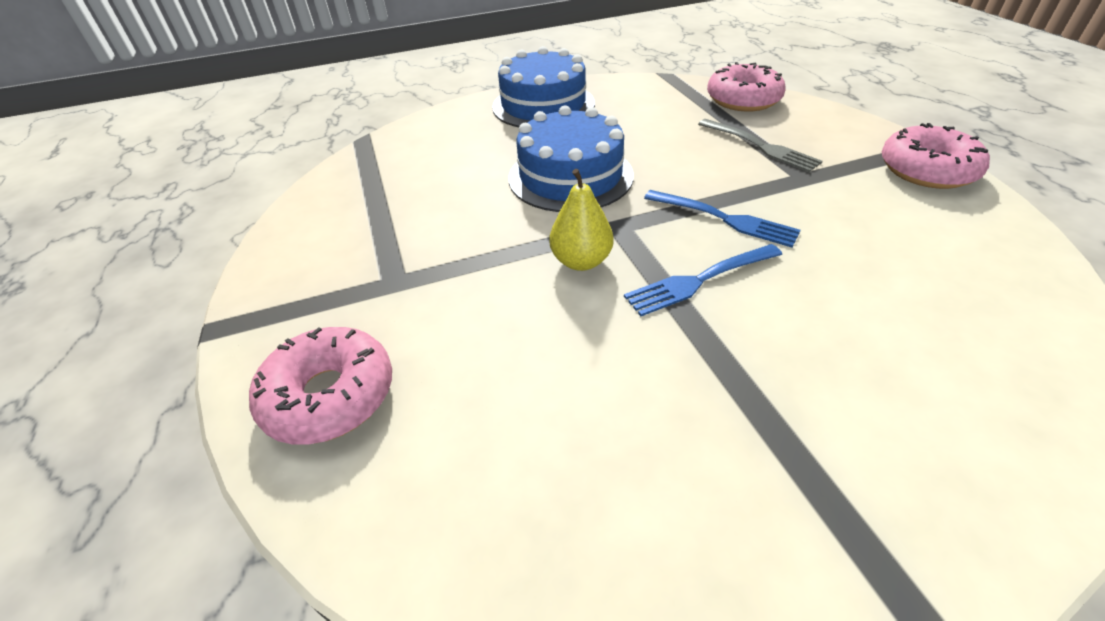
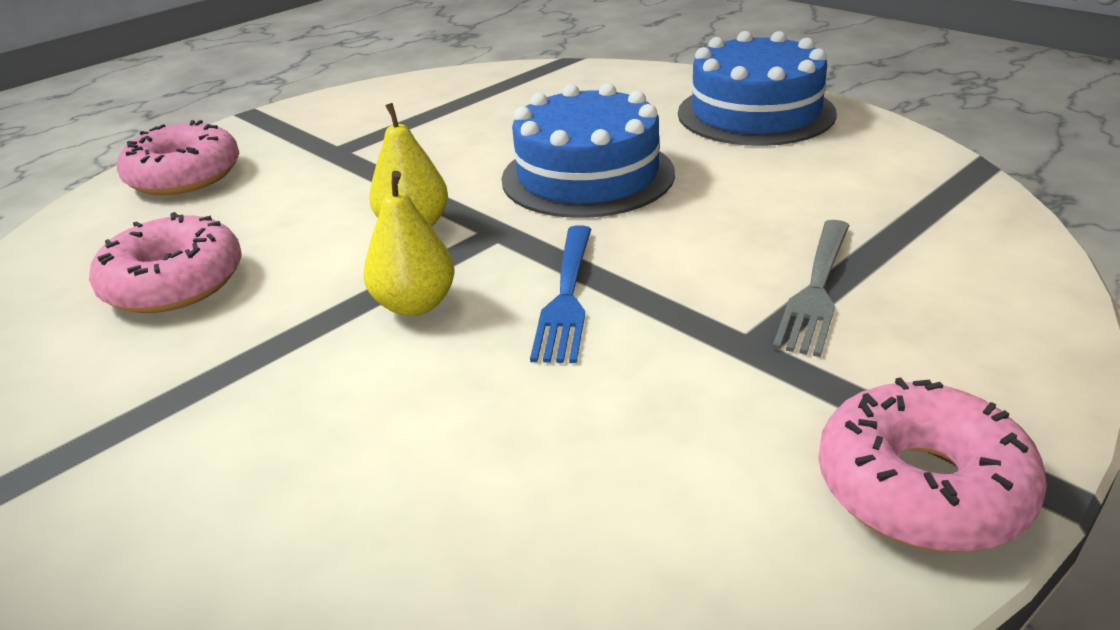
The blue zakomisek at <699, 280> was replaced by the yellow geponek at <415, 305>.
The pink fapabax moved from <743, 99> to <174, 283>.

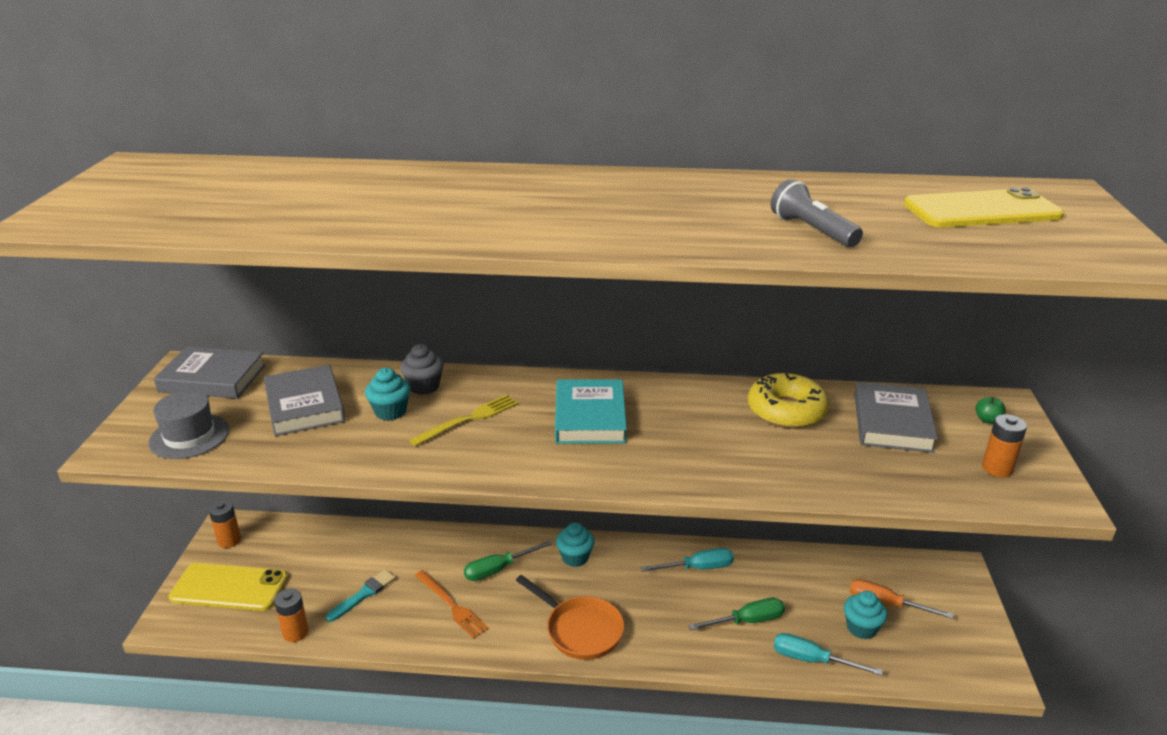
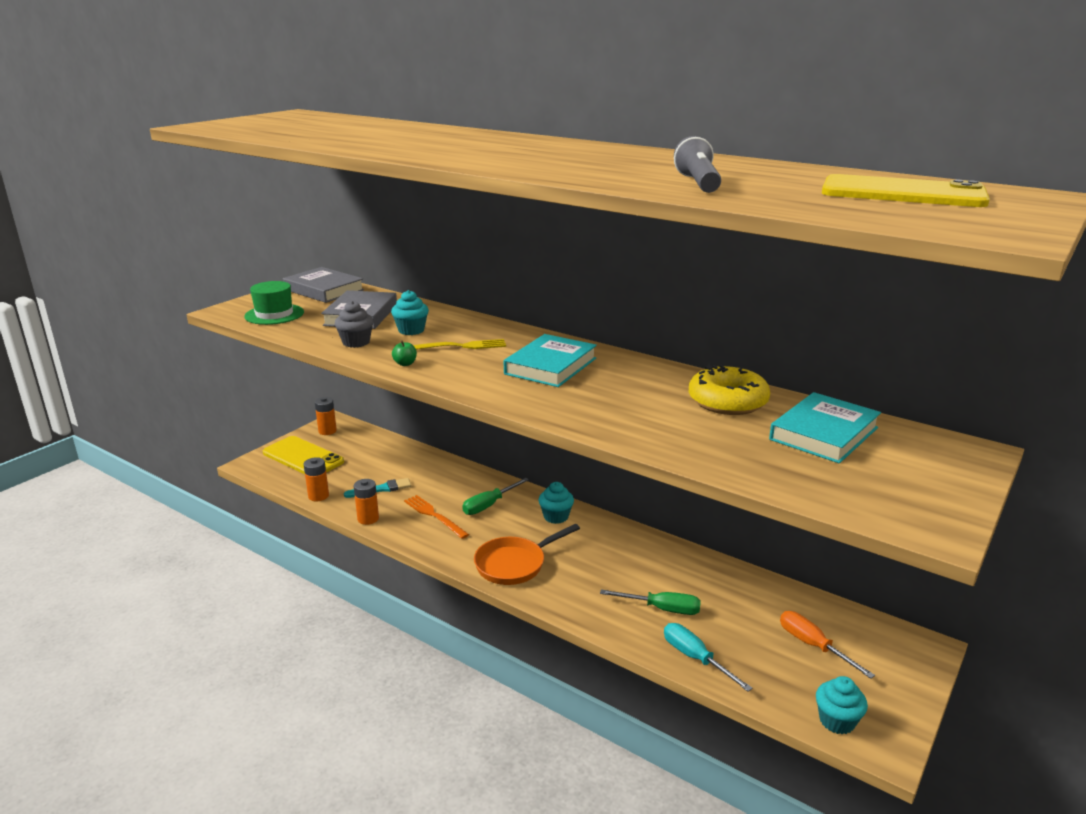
The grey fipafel at <189, 436> became the green fipafel at <274, 314>.
The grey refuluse moved from <424, 387> to <356, 342>.
The orange zakomisek at <451, 605> turned 150 degrees clockwise.
The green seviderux at <498, 569> turned 45 degrees counterclockwise.
The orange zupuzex at <580, 630> turned 75 degrees clockwise.
The turquoise seviderux at <698, 568> disappeared.
The turquoise refuluse moved from <861, 628> to <837, 721>.
The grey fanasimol at <892, 423> became the turquoise fanasimol at <824, 433>.
The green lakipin moved from <987, 420> to <405, 364>.
The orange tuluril moved from <997, 468> to <368, 519>.

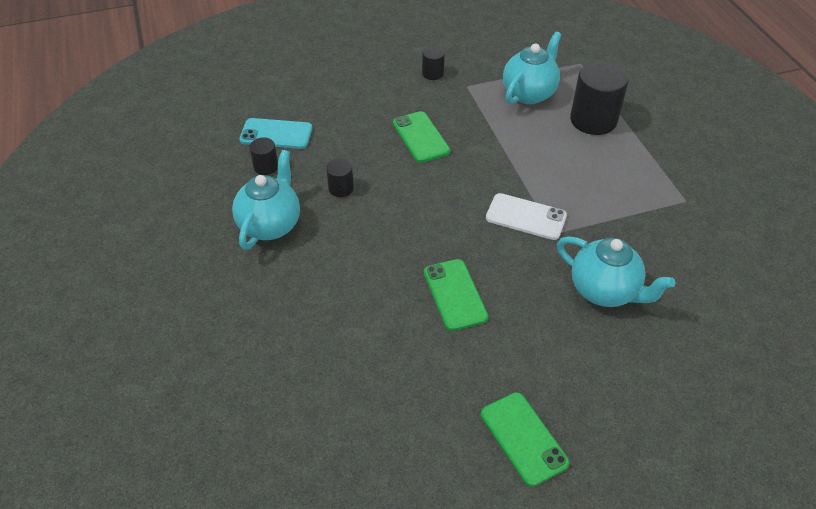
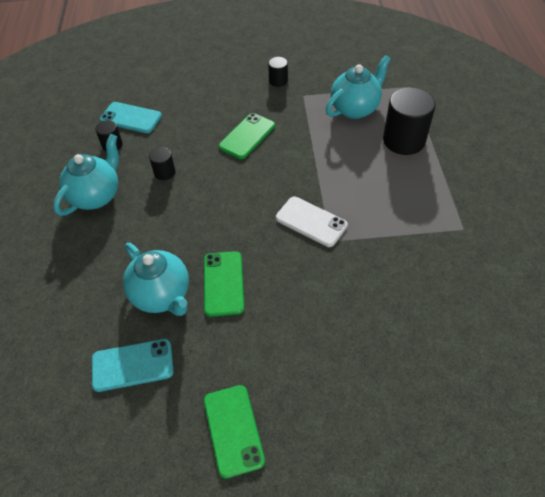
The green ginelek at <421, 137> turned 45 degrees clockwise.
The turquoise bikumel moved from <604, 291> to <162, 295>.
The turquoise ginelek at <132, 365> appeared.

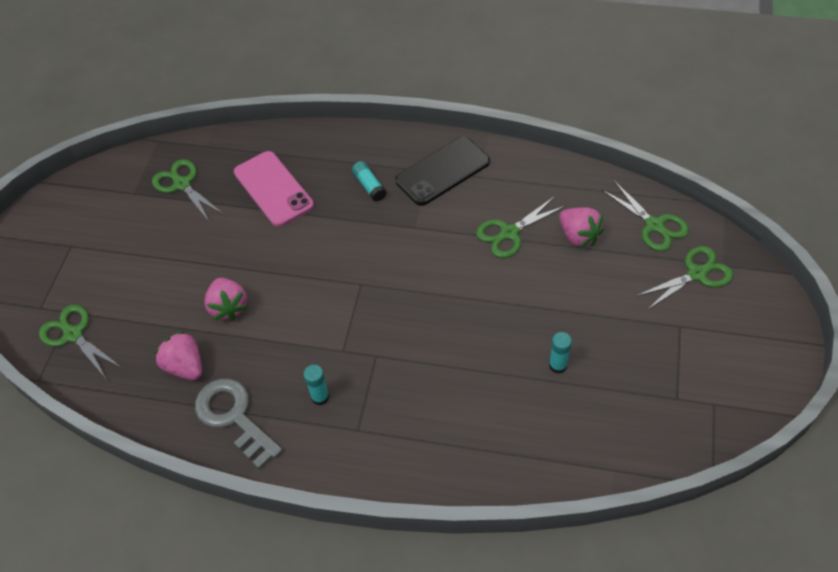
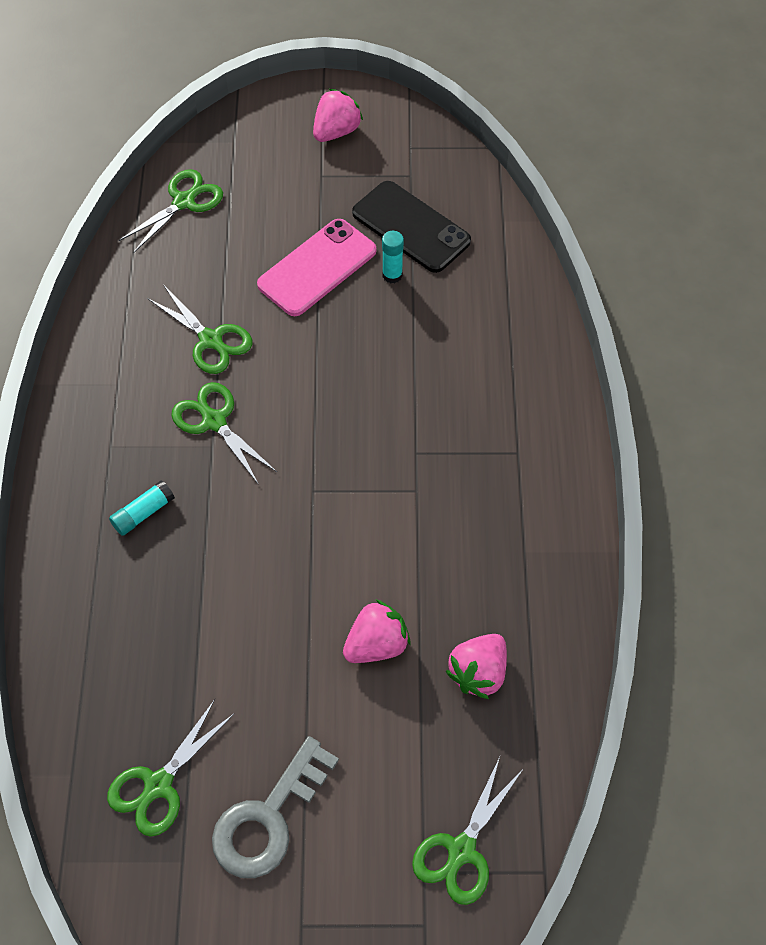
The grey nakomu moved from <234, 417> to <268, 818>.
The pink ginelek moved from <273, 189> to <317, 268>.
The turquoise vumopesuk at <320, 397> disappeared.
The black ginelek moved from <443, 171> to <411, 227>.
The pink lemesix moved from <578, 236> to <336, 131>.
The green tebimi moved from <696, 274> to <214, 421>.

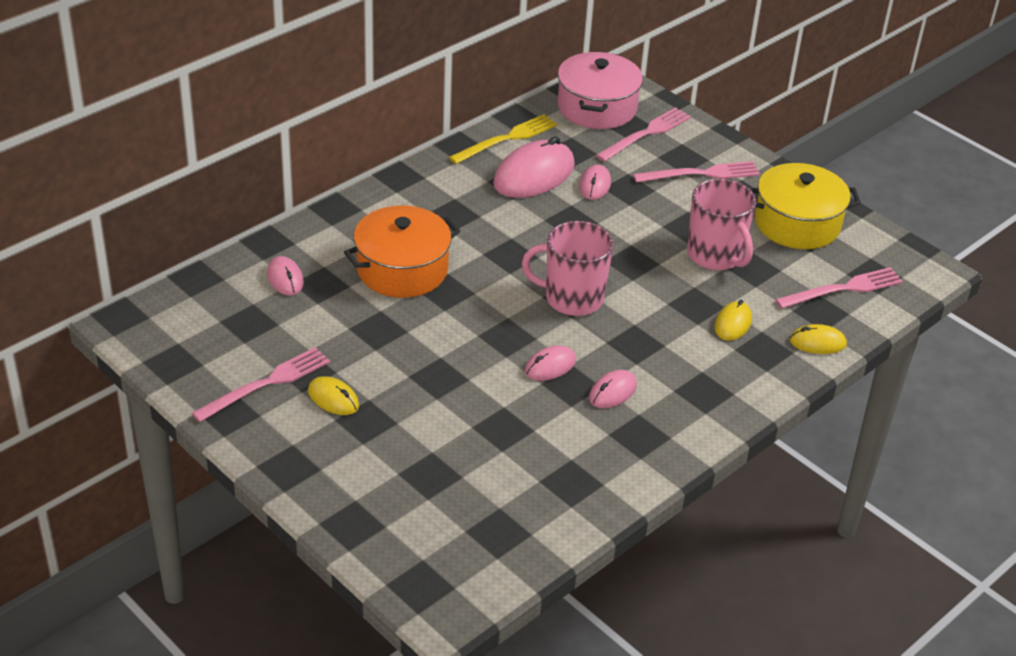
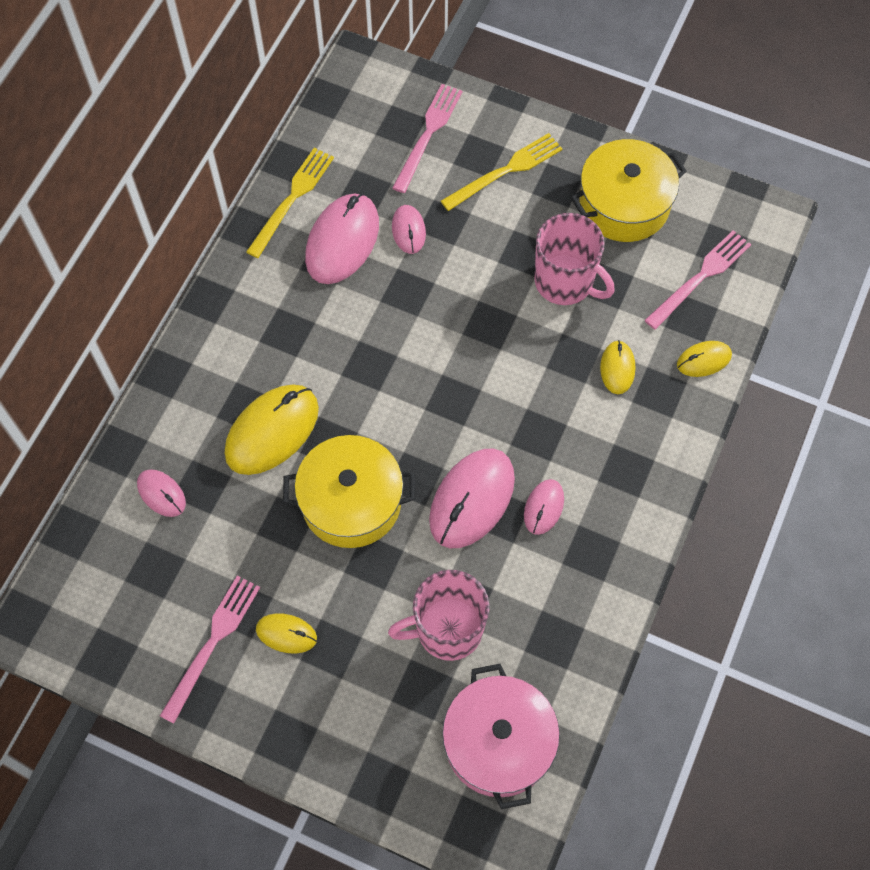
The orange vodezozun at <402, 269> was replaced by the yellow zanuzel at <272, 431>.
The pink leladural moved from <572, 298> to <447, 630>.
The pink zanuzel at <550, 366> changed to 1.91 times the size.
The pink vodezozun moved from <597, 107> to <498, 743>.
The pink zakomisek at <700, 174> became the yellow zakomisek at <505, 171>.
The yellow vodezozun at <351, 502> appeared.

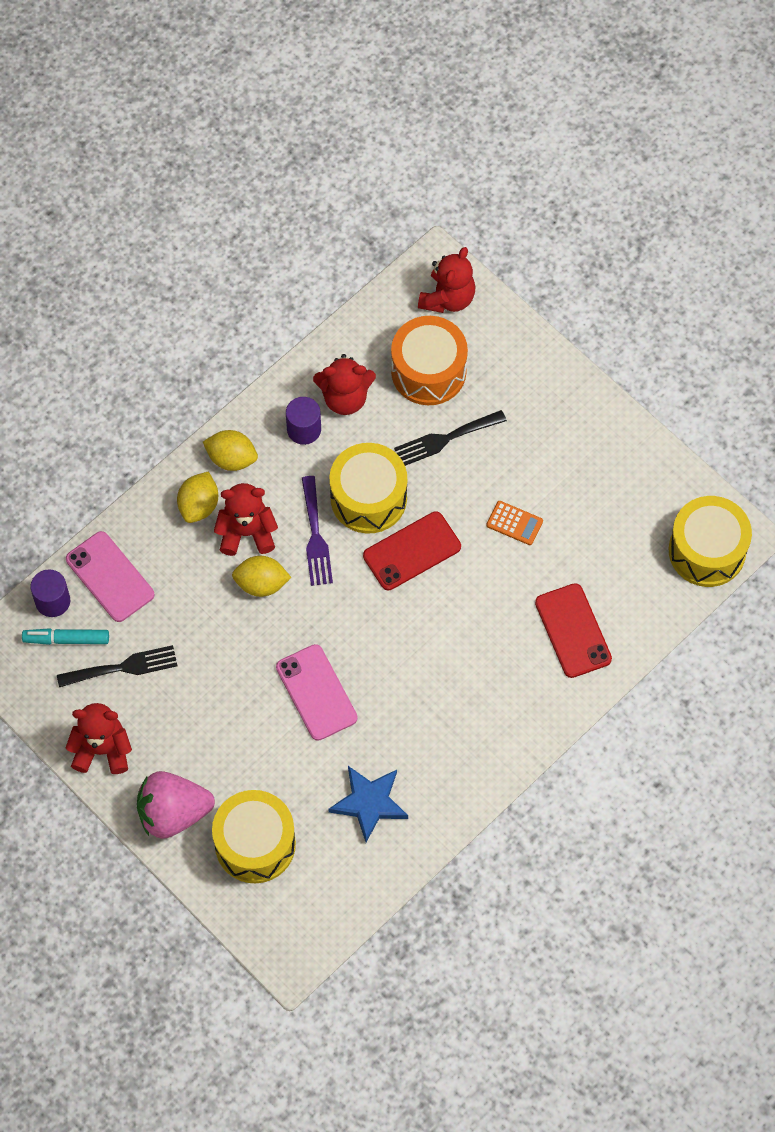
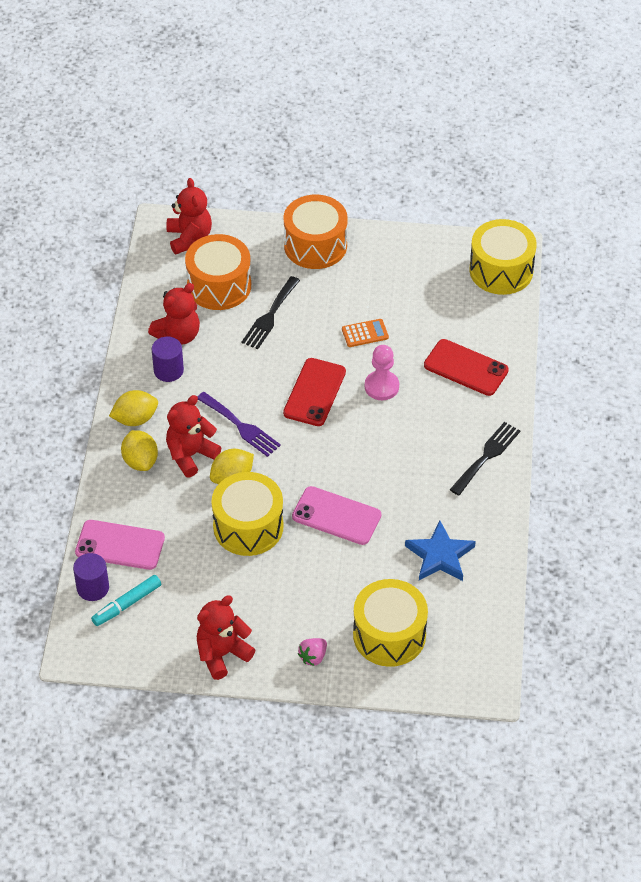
The black zakomisek moved from <123, 667> to <487, 456>.
The pink lemesix at <173, 813> changed to 0.46 times the size.
The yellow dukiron moved from <368, 498> to <248, 526>.
The orange dukiron at <315, 245> appeared.
The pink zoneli at <381, 386> appeared.

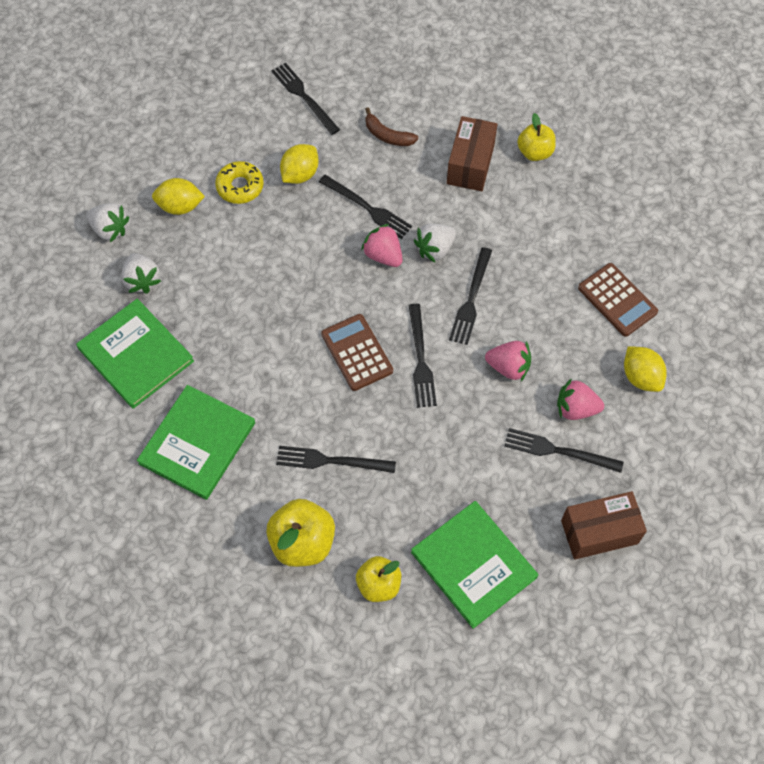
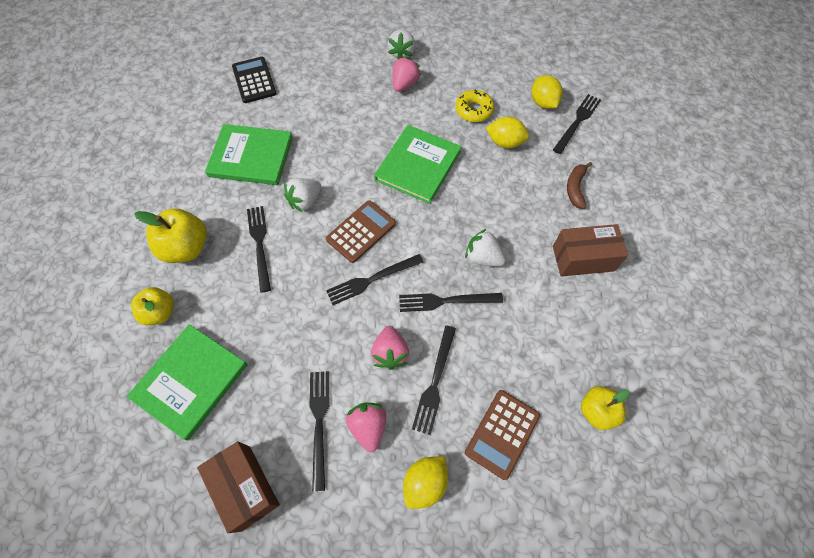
The green fanasimol moved from <136, 355> to <418, 165>.
The white lemesix moved from <142, 280> to <305, 201>.
The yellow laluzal moved from <180, 206> to <543, 103>.
The black zakomisek moved from <367, 208> to <435, 382>.
The pink lemesix moved from <383, 255> to <404, 84>.
The yellow lakipin moved from <535, 152> to <597, 411>.
The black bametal at <254, 80> appeared.

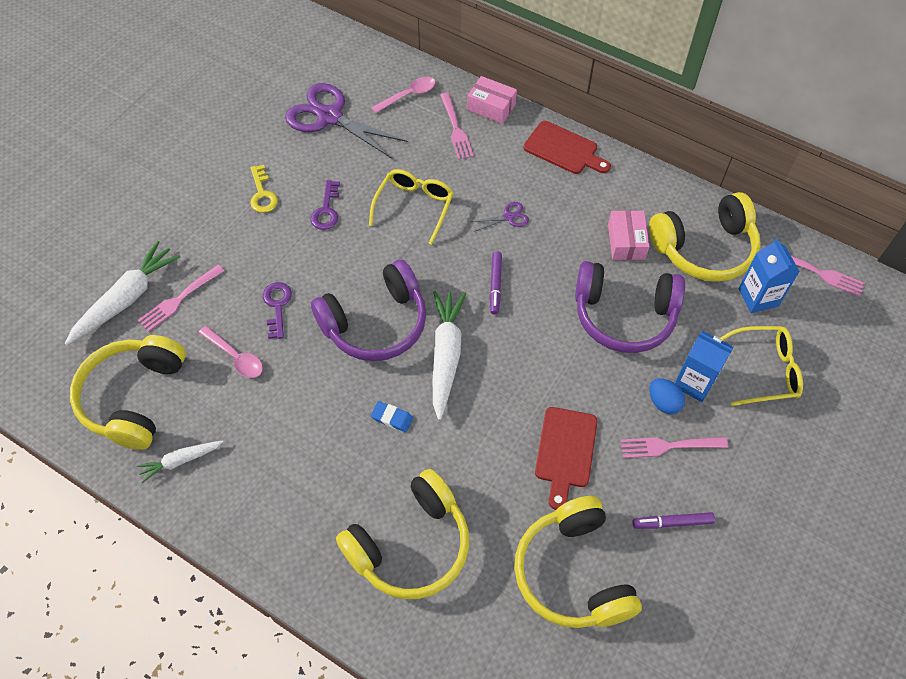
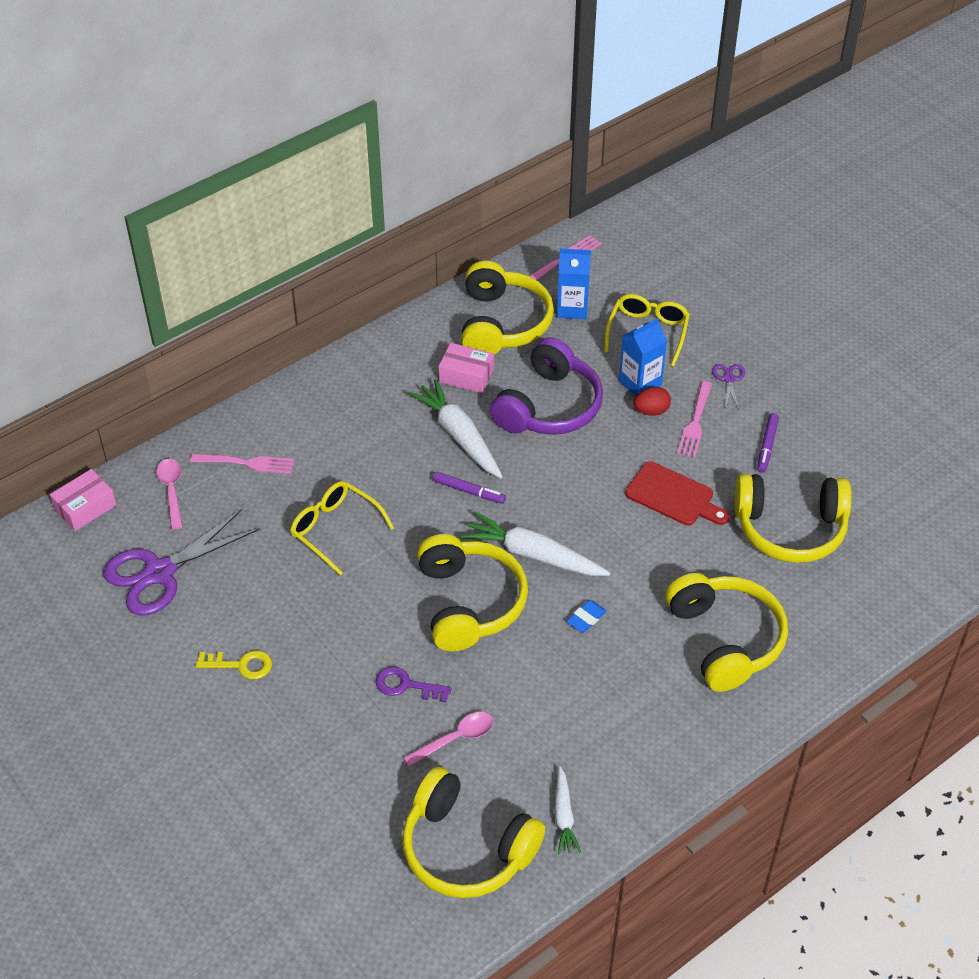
The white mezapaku moved from <127, 298> to <458, 436>.
The pink zakomisek at <179, 299> disappeared.
The purple nakomu at <326, 210> disappeared.
The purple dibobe at <375, 323> became the yellow dibobe at <469, 603>.
The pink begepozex moved from <491, 107> to <85, 507>.
The purple tebimi moved from <508, 217> to <729, 379>.
The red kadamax at <564, 149> disappeared.
The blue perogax at <663, 402> became the red perogax at <651, 411>.

